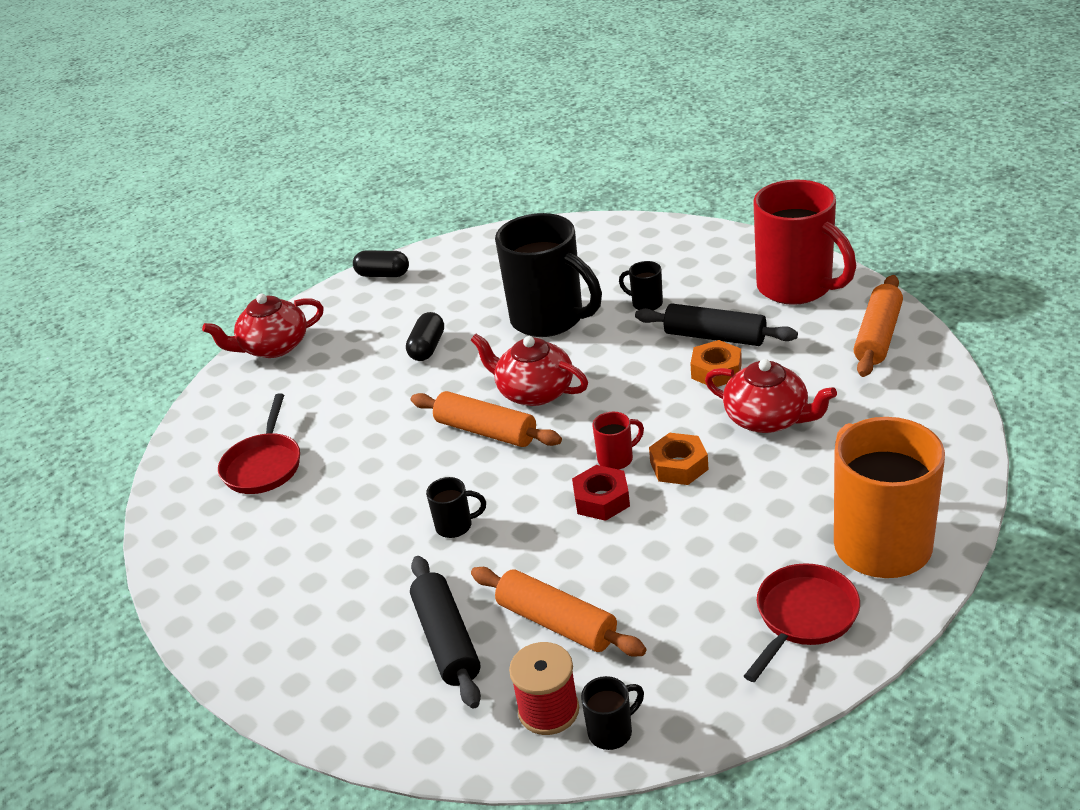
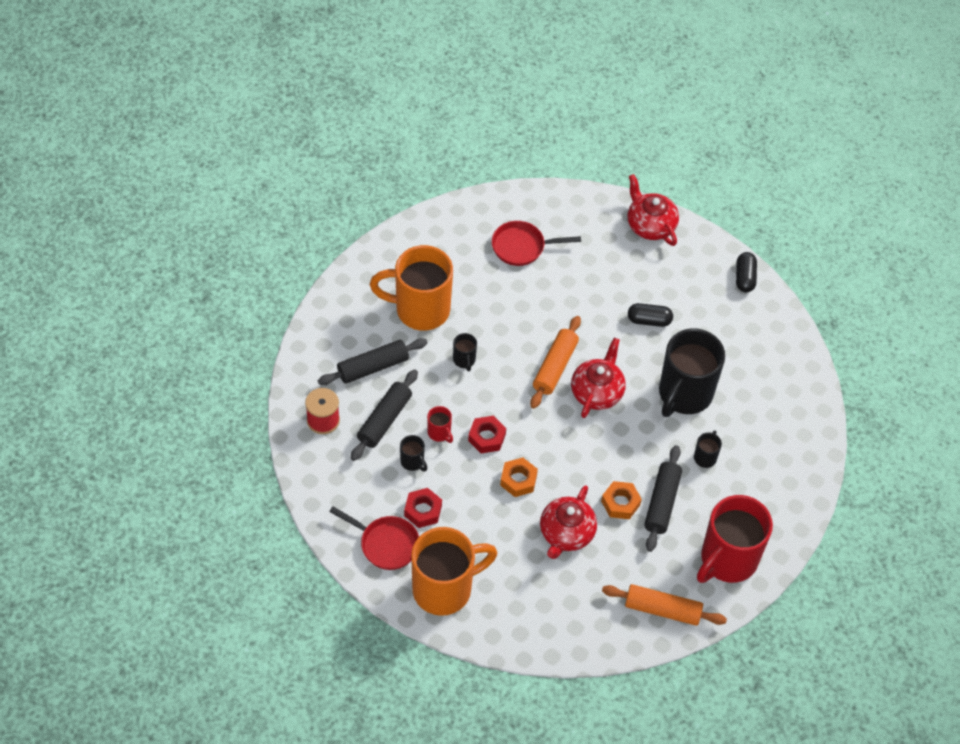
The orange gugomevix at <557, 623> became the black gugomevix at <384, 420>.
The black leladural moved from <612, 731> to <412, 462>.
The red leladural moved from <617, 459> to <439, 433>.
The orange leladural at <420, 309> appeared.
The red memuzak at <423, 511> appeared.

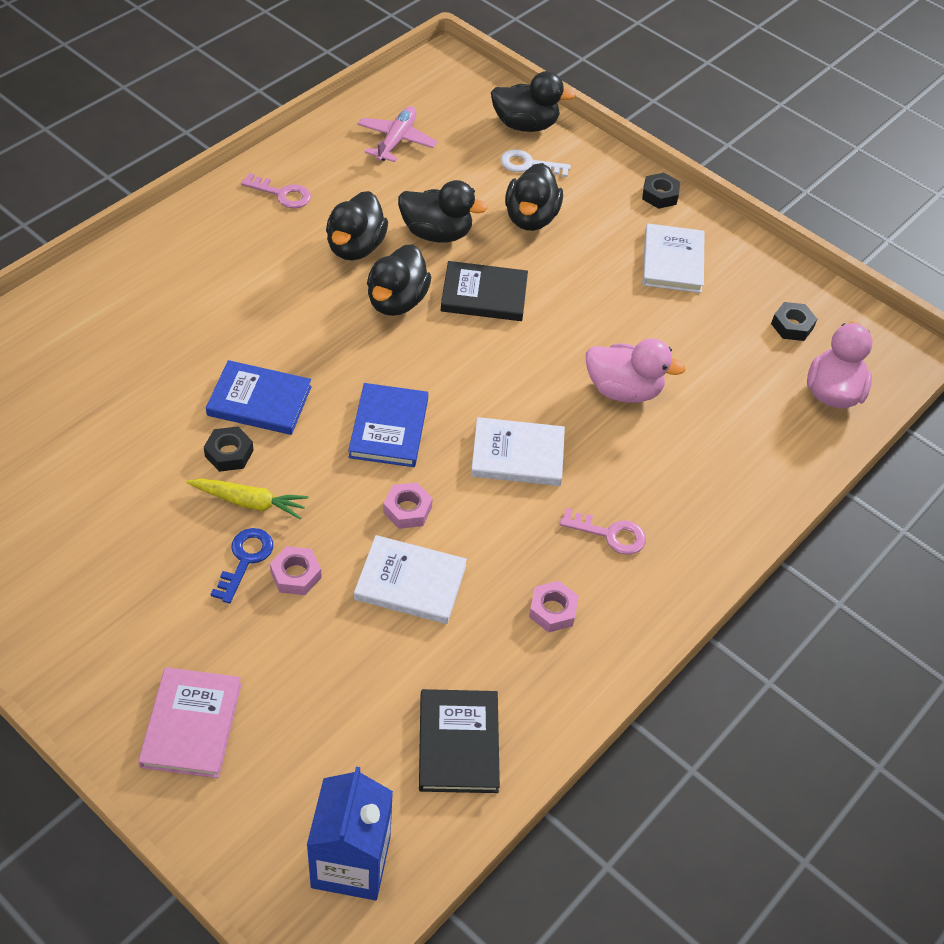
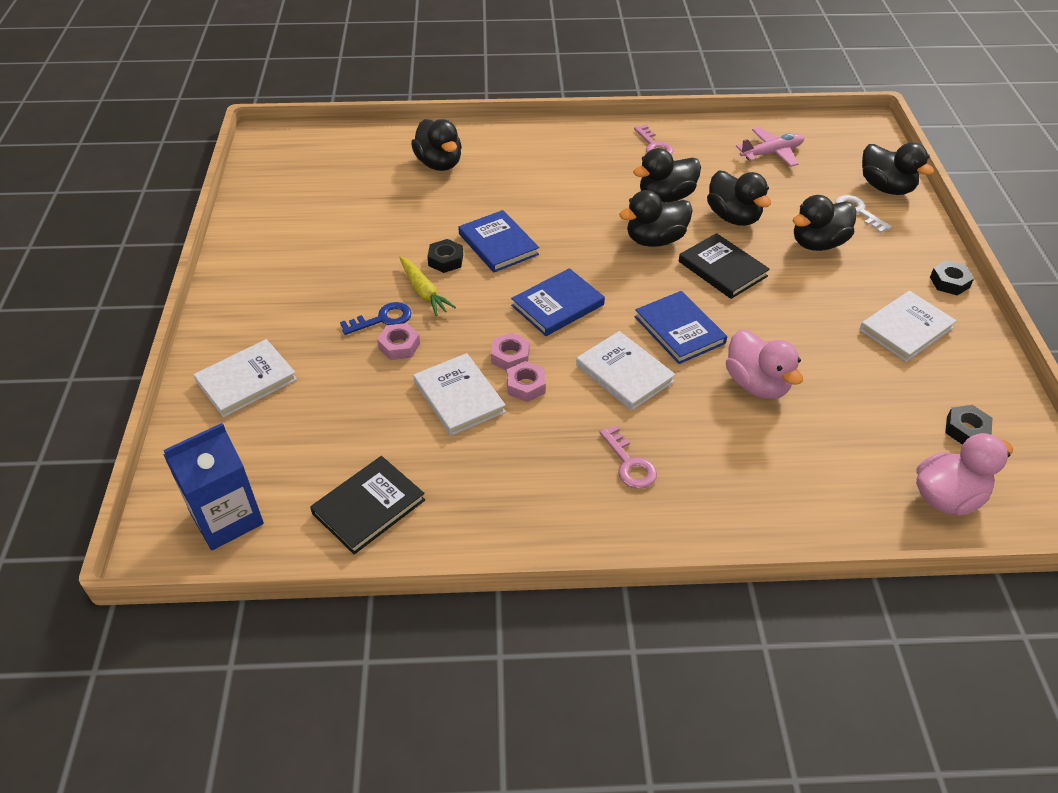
The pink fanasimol at <191, 724> became the white fanasimol at <246, 380>.
The pink memuzak moved from <552, 610> to <526, 386>.
The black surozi at <439, 164> appeared.
The blue fanasimol at <679, 330> appeared.

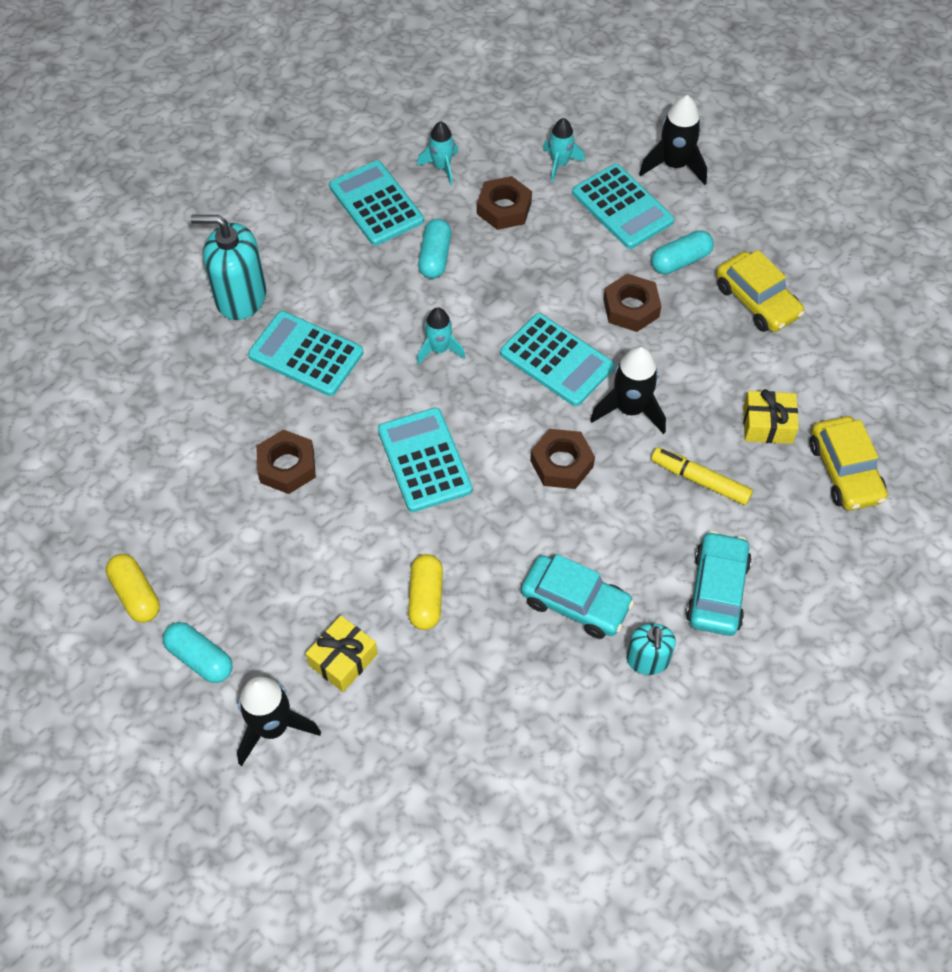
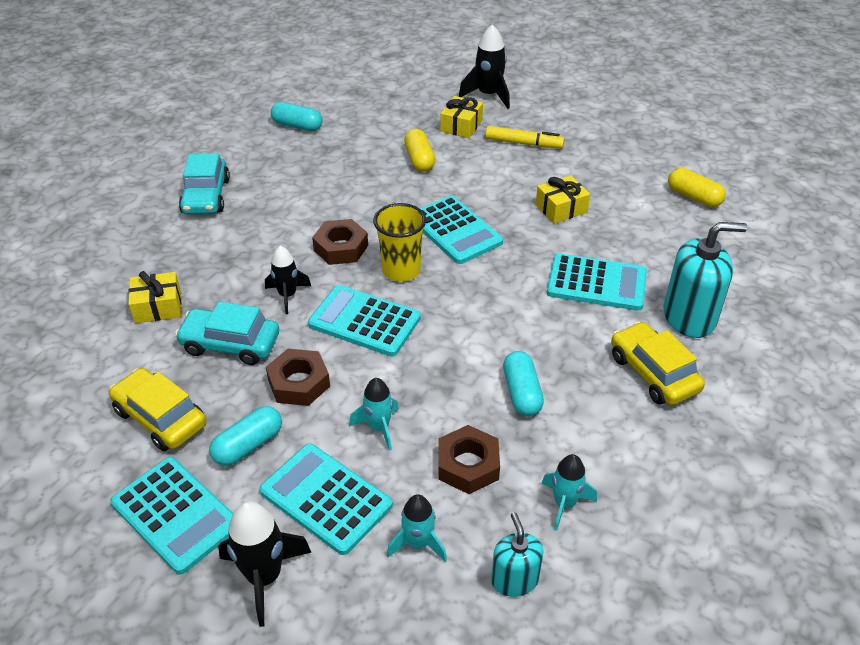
The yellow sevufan moved from <136, 594> to <693, 197>.
The turquoise sevufan moved from <200, 658> to <297, 126>.
The brown memuzak at <287, 466> was replaced by the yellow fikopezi at <561, 208>.
The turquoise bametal moved from <376, 204> to <175, 514>.
The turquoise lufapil moved from <439, 349> to <379, 427>.
The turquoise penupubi moved from <575, 603> to <230, 344>.
The black lufapil at <630, 409> changed to 0.66 times the size.
The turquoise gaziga moved from <647, 660> to <514, 579>.
The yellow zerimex moved from <700, 480> to <523, 143>.
The yellow penupubi moved from <844, 471> to <653, 373>.
The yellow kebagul at <401, 270> appeared.

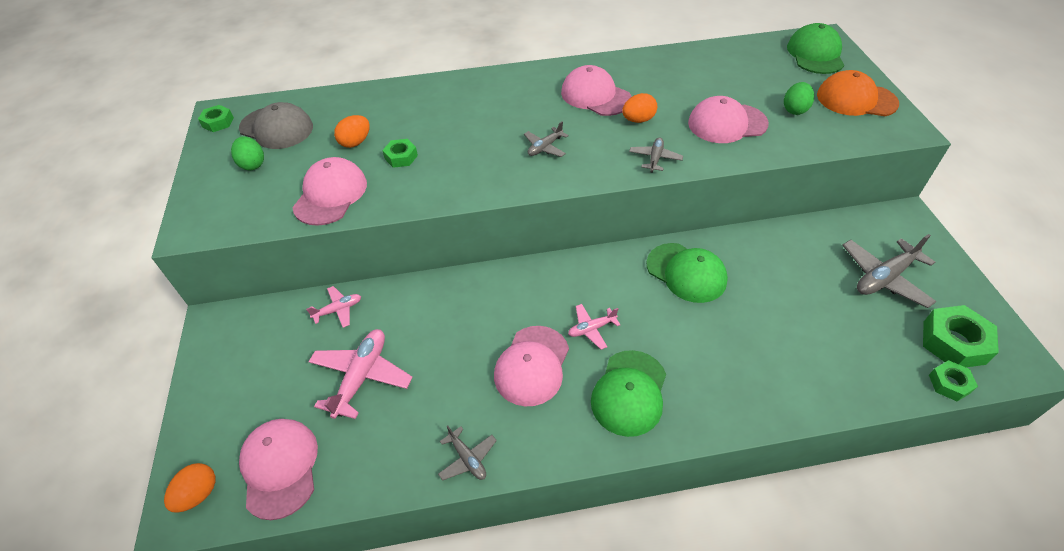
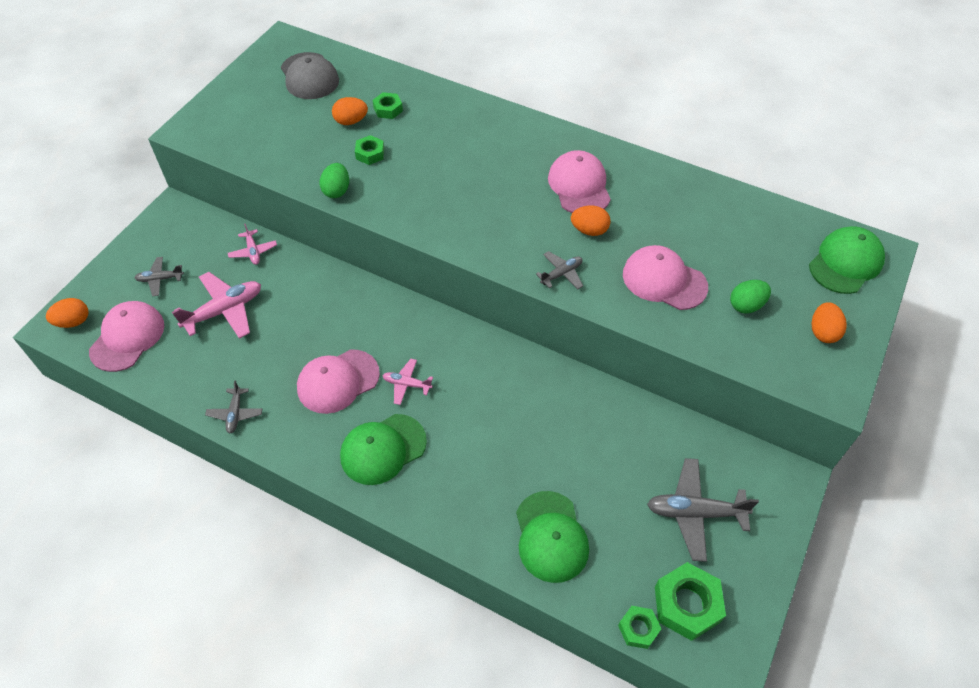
The green memuzak moved from <218, 122> to <388, 109>.
The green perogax moved from <252, 164> to <336, 190>.
The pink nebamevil at <330, 194> disappeared.
The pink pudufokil at <338, 310> turned 60 degrees clockwise.
The grey pudufokil moved from <545, 147> to <160, 279>.
The green nebamevil moved from <686, 272> to <551, 536>.
The orange nebamevil at <856, 99> was replaced by the orange perogax at <823, 332>.

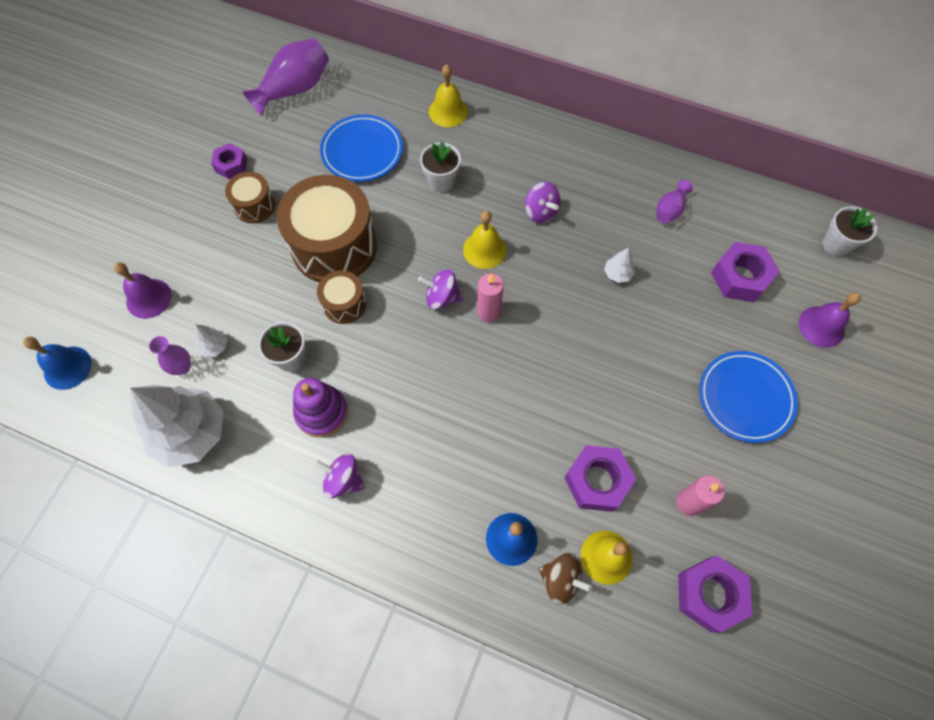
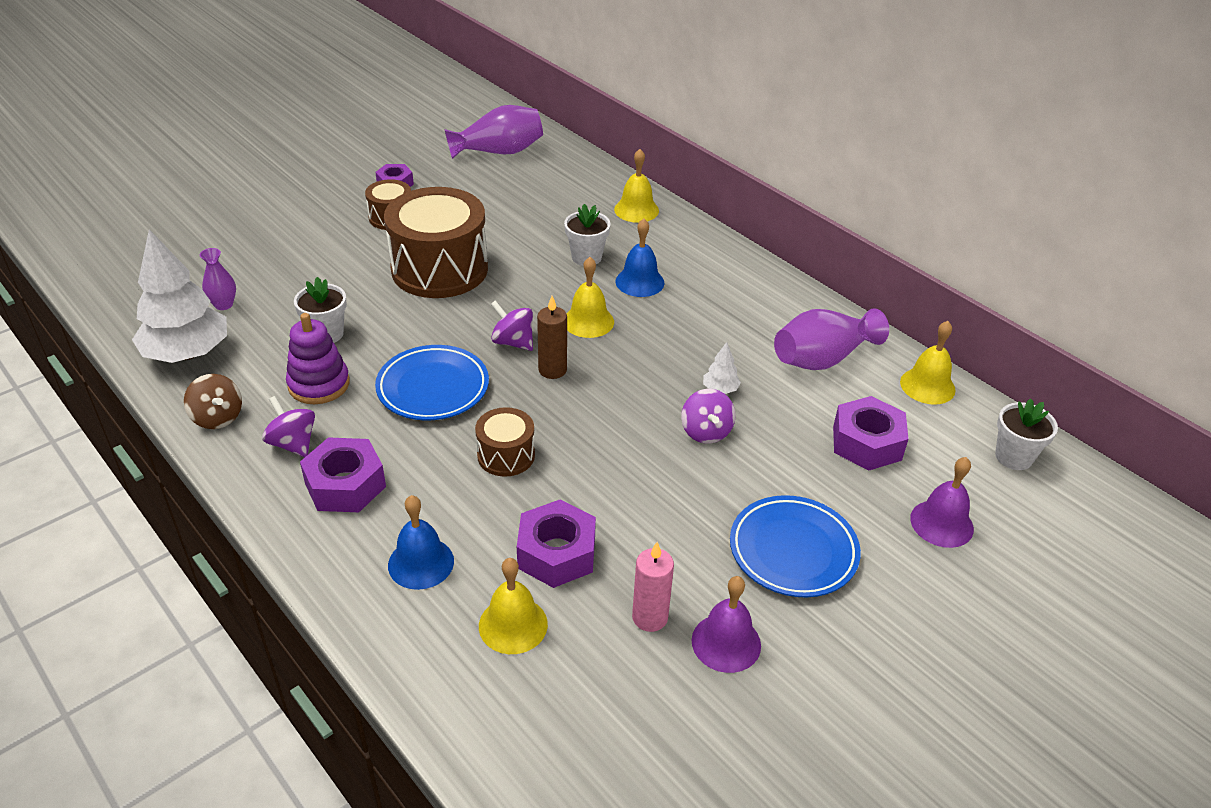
The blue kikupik moved from <67, 367> to <639, 282>.
The purple kikupik moved from <148, 298> to <726, 642>.
The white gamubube at <214, 346> disappeared.
The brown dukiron moved from <344, 304> to <506, 455>.
The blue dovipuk moved from <362, 151> to <433, 388>.
The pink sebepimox at <488, 312> became the brown sebepimox at <552, 370>.
The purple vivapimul moved from <540, 212> to <706, 432>.
The brown vivapimul moved from <561, 580> to <217, 418>.
The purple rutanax at <670, 210> changed to 1.84 times the size.
The purple memuzak moved from <709, 594> to <345, 485>.
The yellow kikupik at <927, 386> appeared.

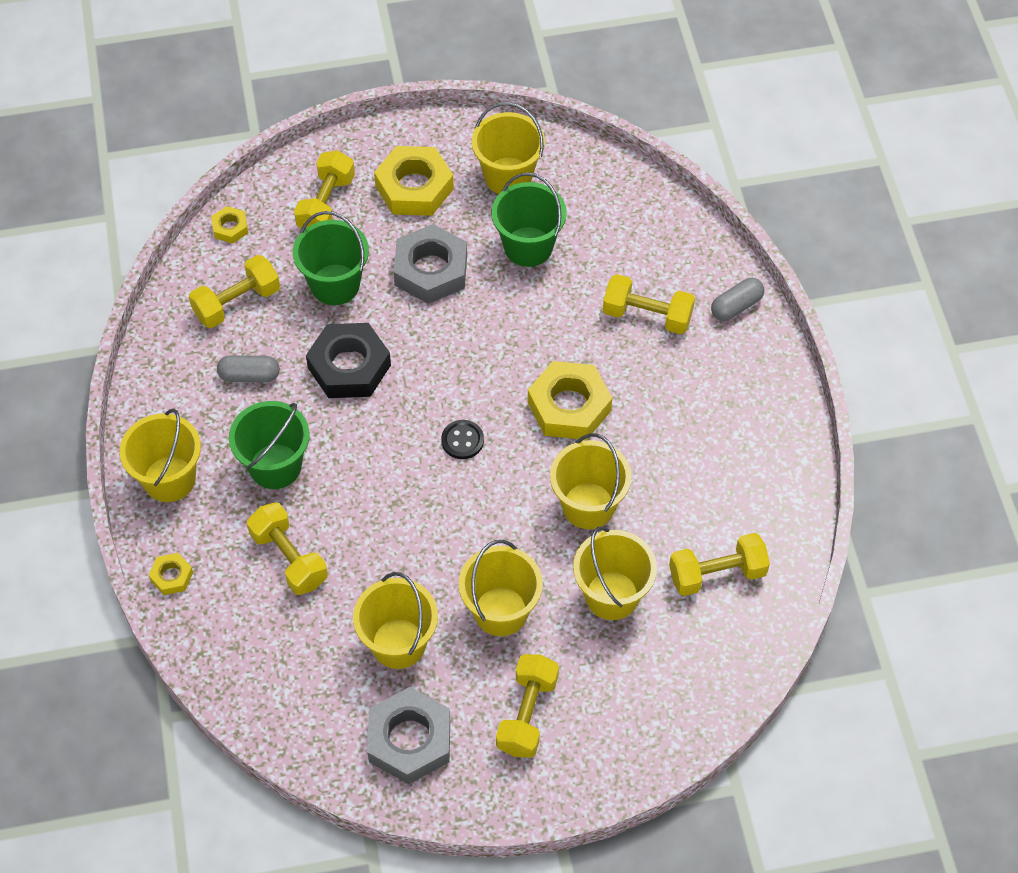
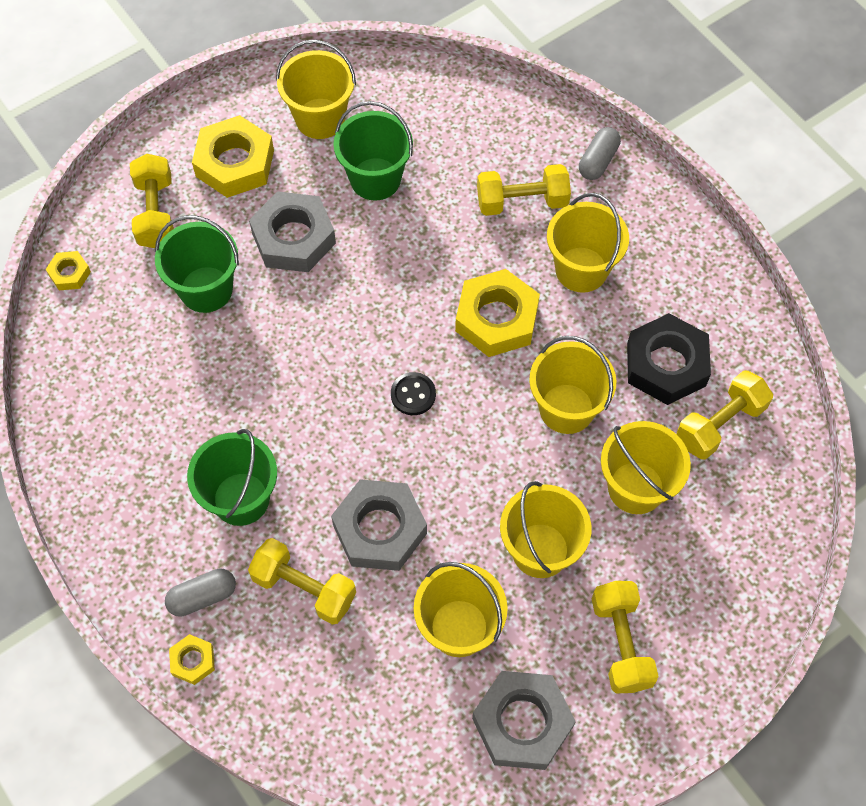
The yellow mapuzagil moved from <169, 479> to <581, 269>.
The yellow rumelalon at <237, 303> disappeared.
The grey sevufan moved from <249, 376> to <202, 597>.
The black memuzak moved from <349, 366> to <666, 364>.
The grey memuzak at <380, 529> appeared.

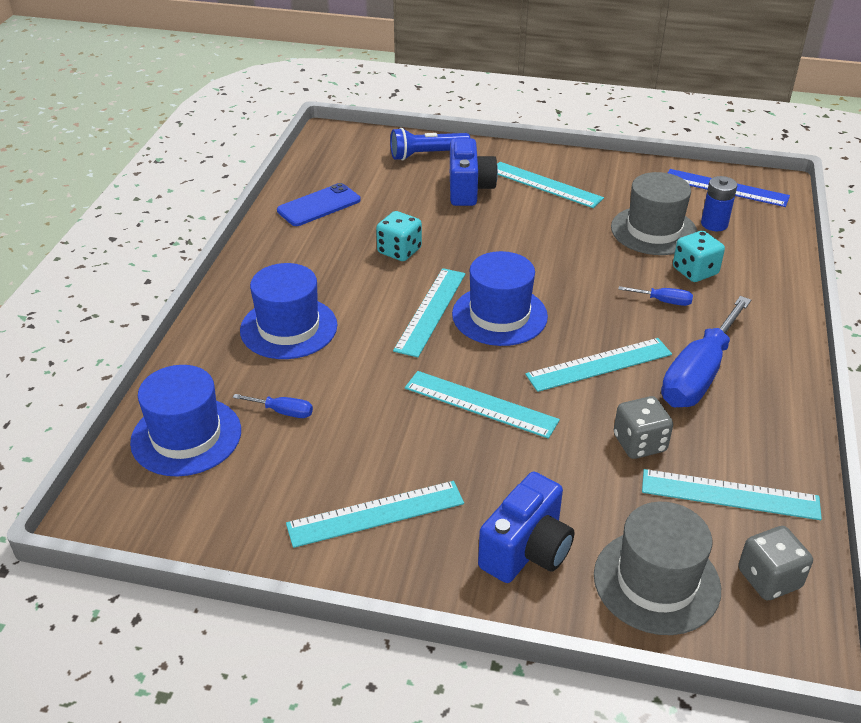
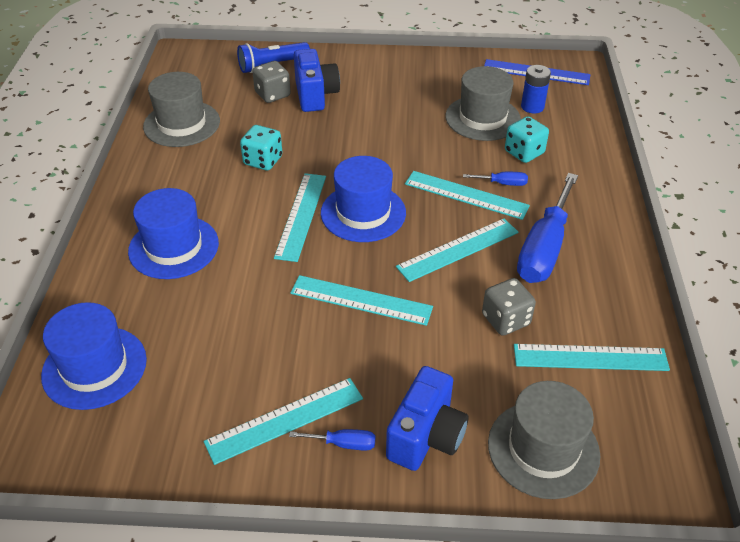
The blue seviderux moved from <283, 412> to <343, 444>.
The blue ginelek at <319, 205> was replaced by the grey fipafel at <182, 124>.
The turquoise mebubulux moved from <545, 184> to <466, 195>.
The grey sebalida moved from <769, 579> to <272, 94>.

